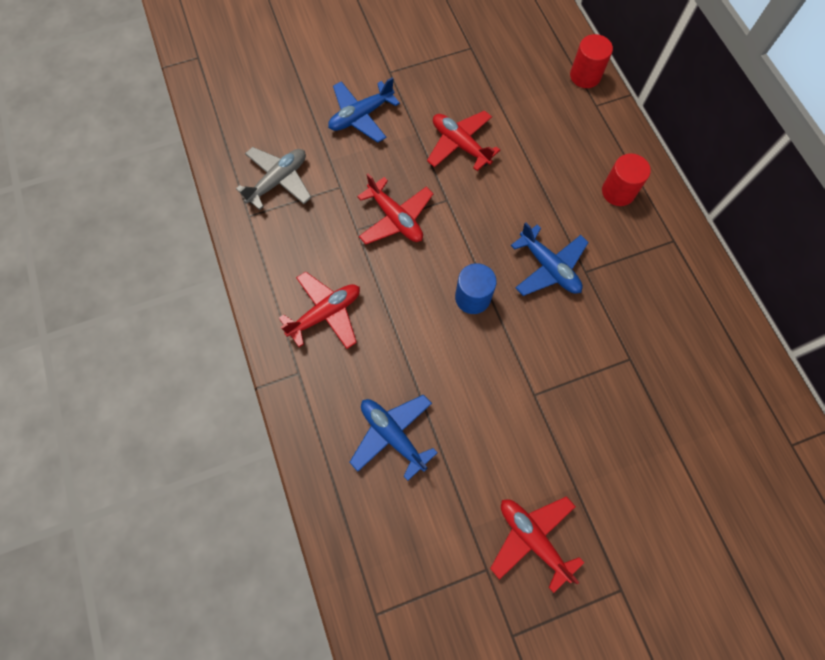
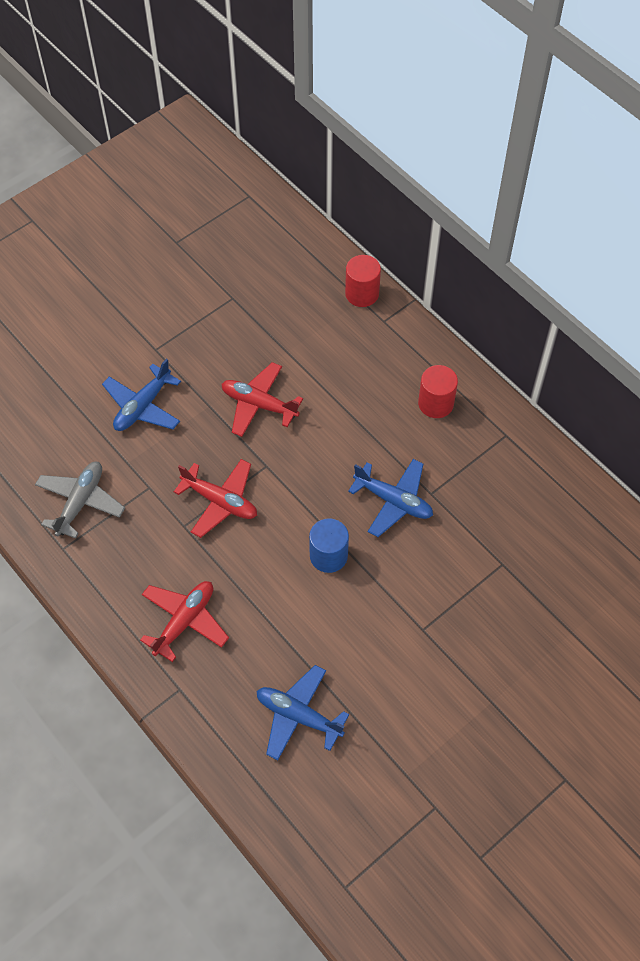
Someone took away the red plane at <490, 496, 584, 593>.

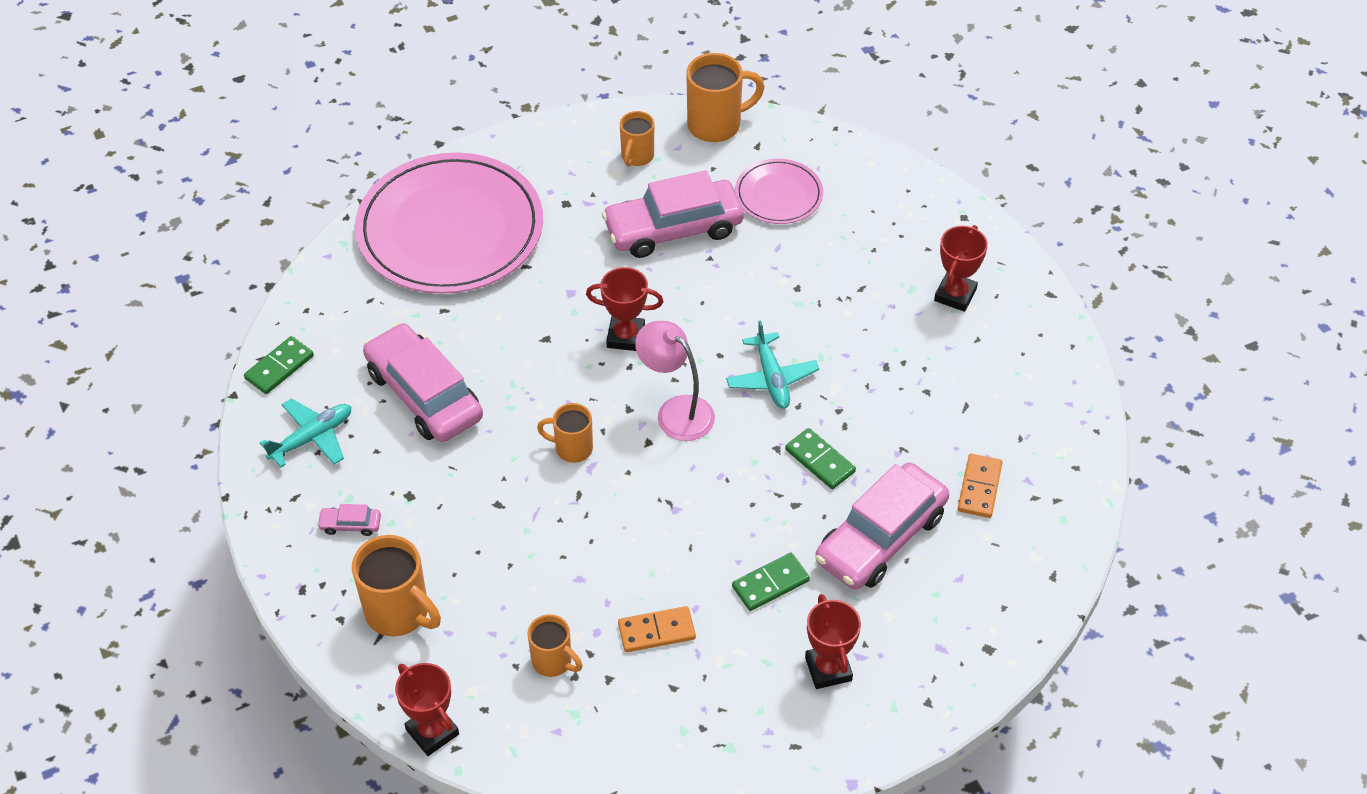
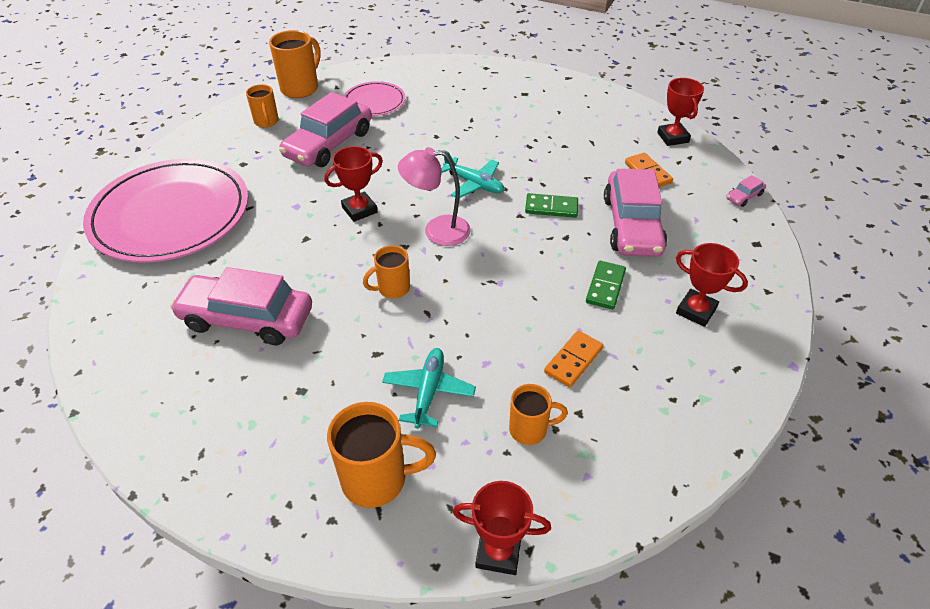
Someone carried the turquoise plane from <260, 398, 351, 468> to <382, 348, 476, 429>. Someone carried the red trophy from <934, 225, 988, 312> to <657, 78, 704, 146>. Someone carried the pink car from <317, 504, 381, 536> to <726, 175, 766, 207>. Someone took away the green domino at <244, 336, 314, 394>.

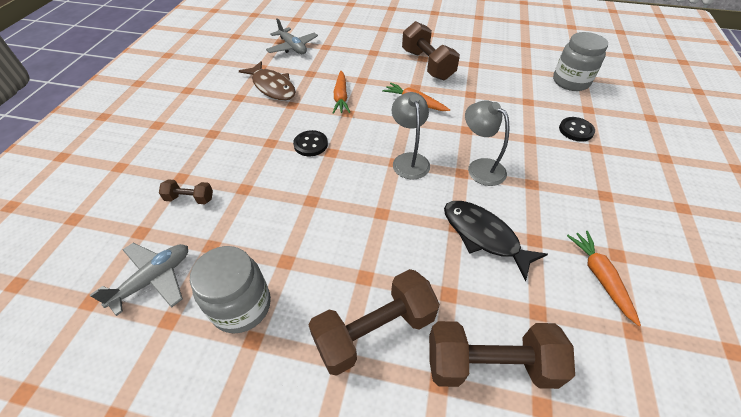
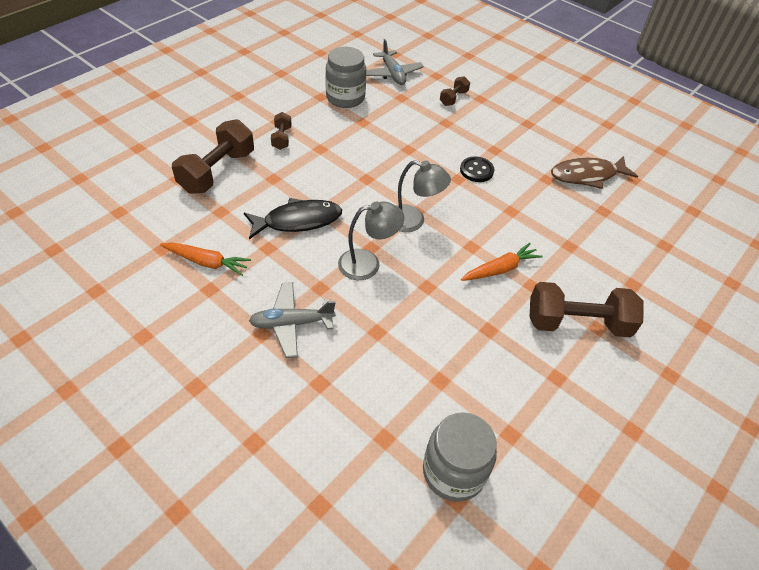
Someone carried the grey plane from <266, 18, 318, 54> to <249, 282, 336, 358>. Someone scaled the brown dumbbell at <309, 269, 440, 376> by 0.50. Someone took away the orange carrot at <333, 71, 350, 114>. Someone took away the black button at <559, 117, 595, 141>.

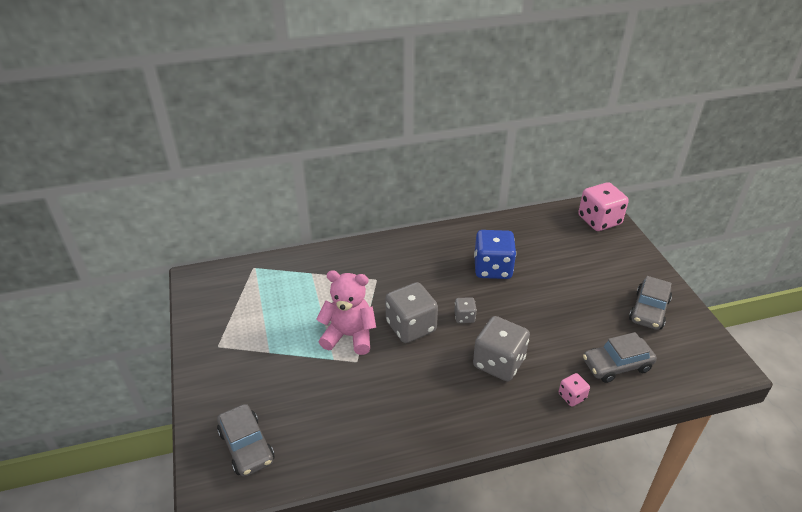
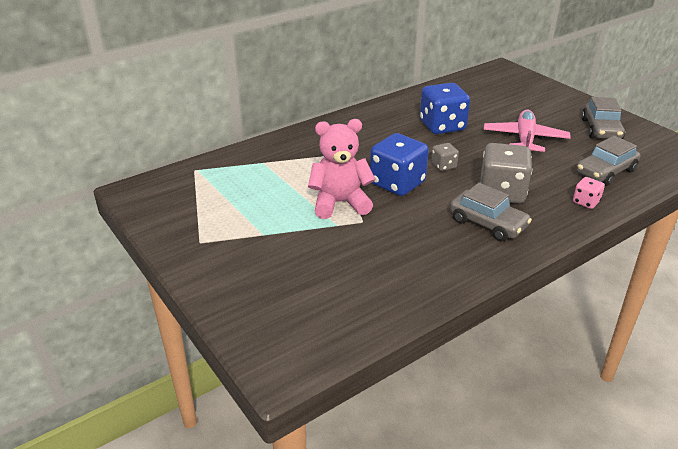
Someone repainted the grey dice at <385, 282, 438, 343>, which became the blue dice at <370, 133, 429, 196>. Someone carried the grey car from <217, 404, 274, 477> to <450, 183, 532, 242>. Someone put down the pink plane at <484, 110, 571, 152>. Someone took away the pink dice at <578, 182, 629, 231>.

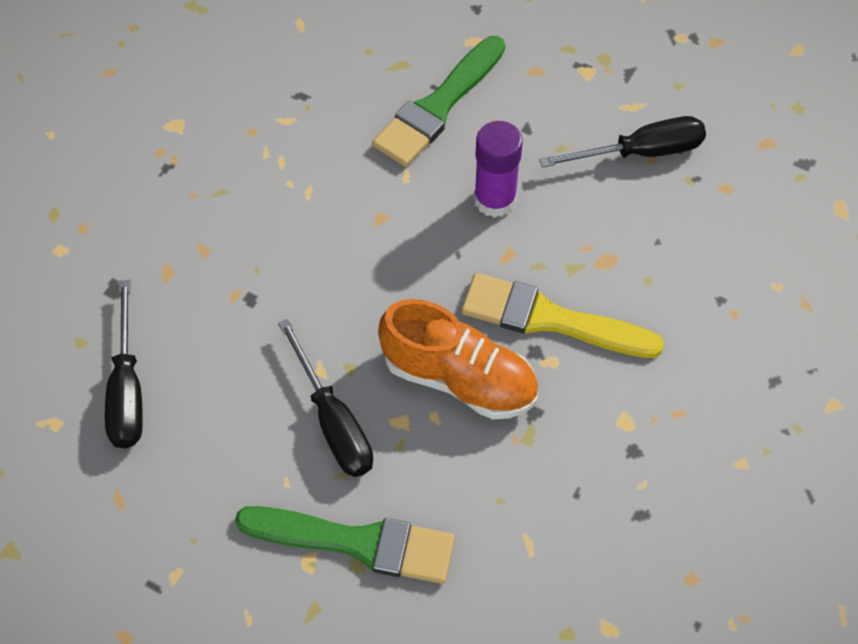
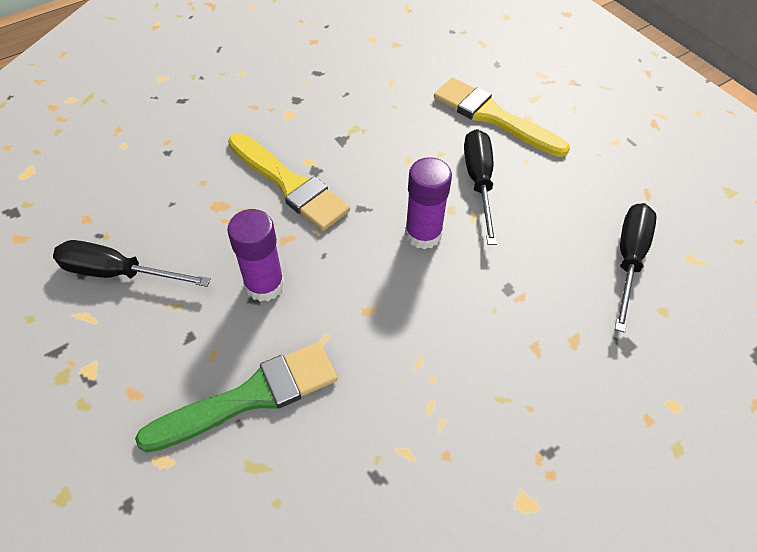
Someone put down the purple glue stick at <405, 157, 452, 249>. Someone repainted the green brush at <235, 506, 455, 584>, which became the yellow brush at <434, 77, 570, 157>. Someone took away the orange shoe at <378, 299, 538, 419>.

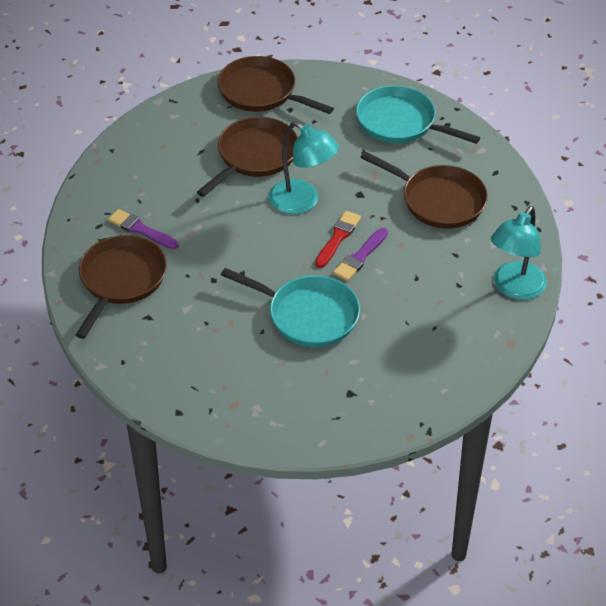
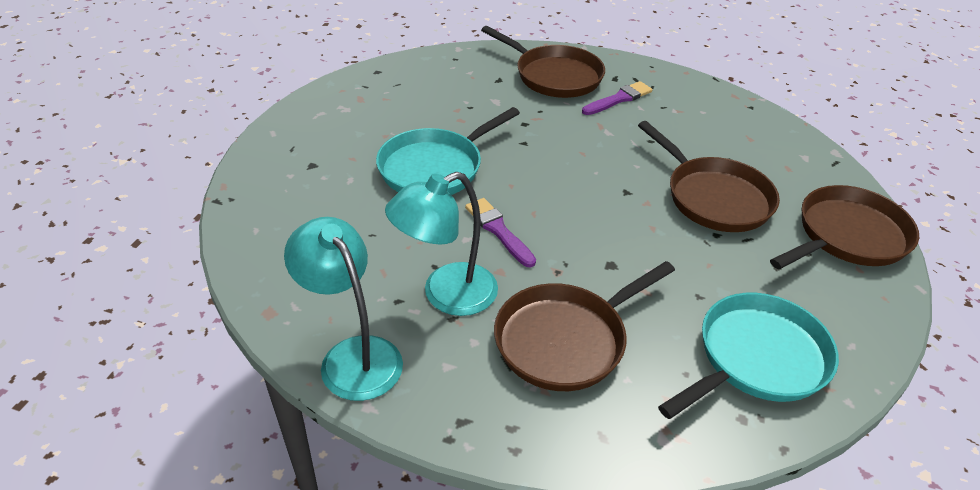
Someone carried the turquoise lamp from <269, 121, 339, 214> to <385, 172, 498, 316>. Someone took away the red brush at <315, 211, 361, 268>.

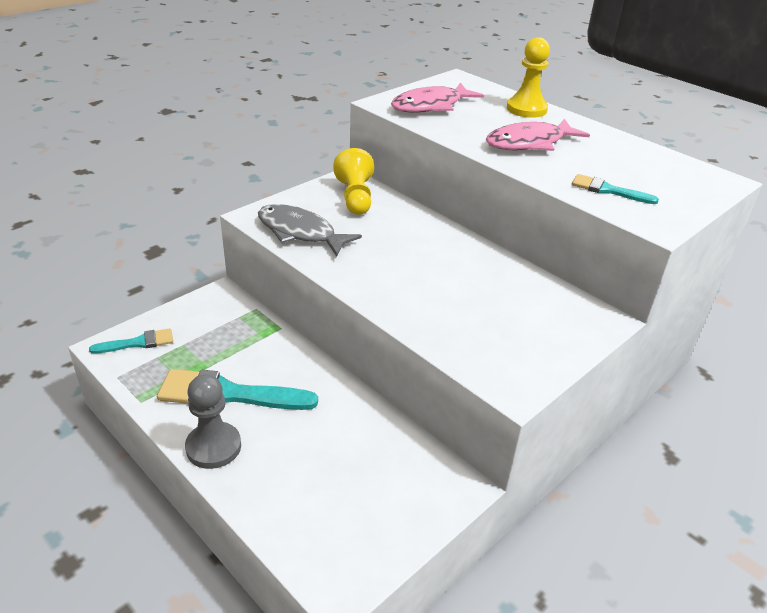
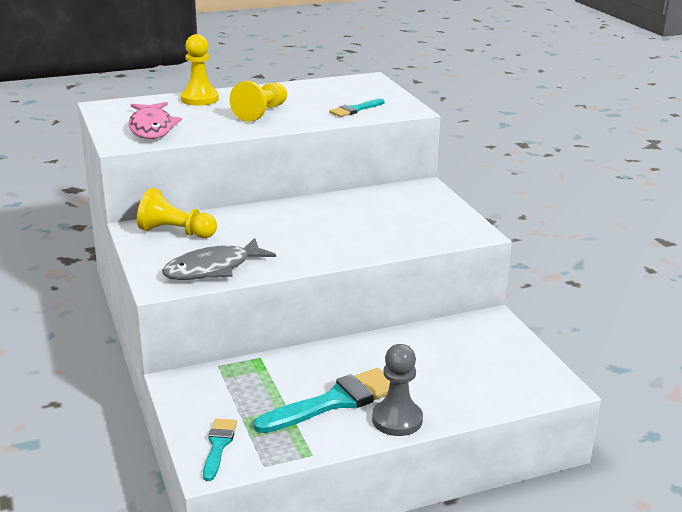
Someone swapped the pink fish at <486, 119, 590, 151> for the yellow pawn at <230, 81, 287, 122>. Someone rotated the turquoise brush at <157, 369, 318, 410> by 150 degrees counterclockwise.

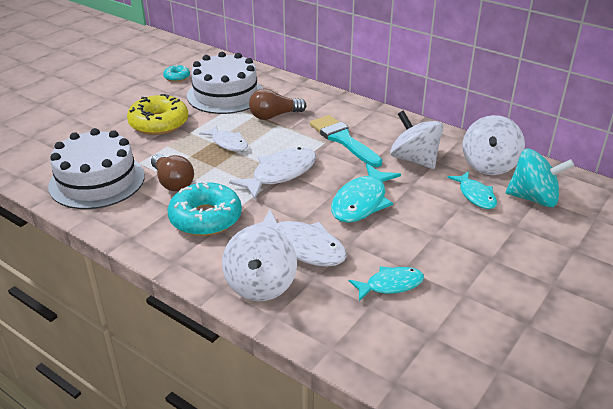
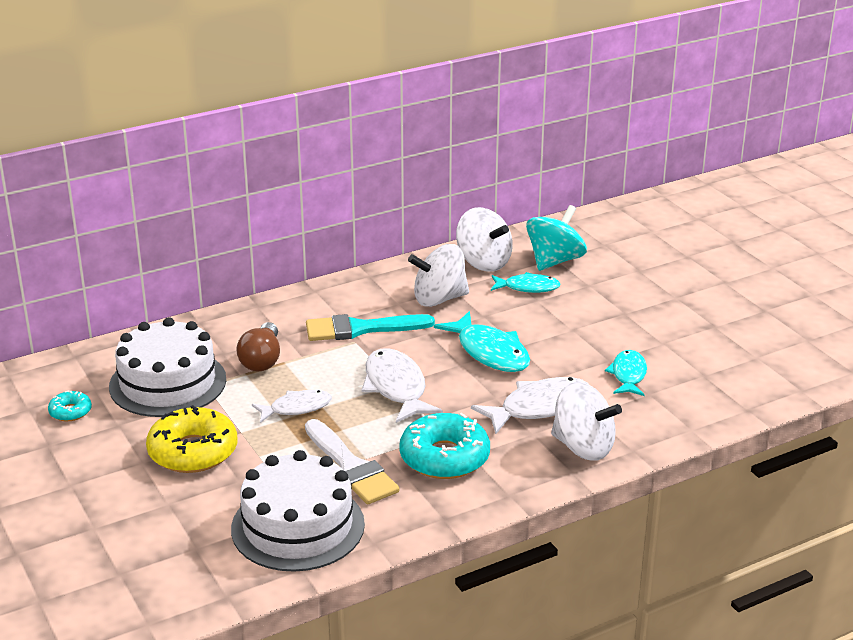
Someone swapped the brown light bulb at <151, 154, 194, 191> for the white brush at <305, 419, 400, 505>.

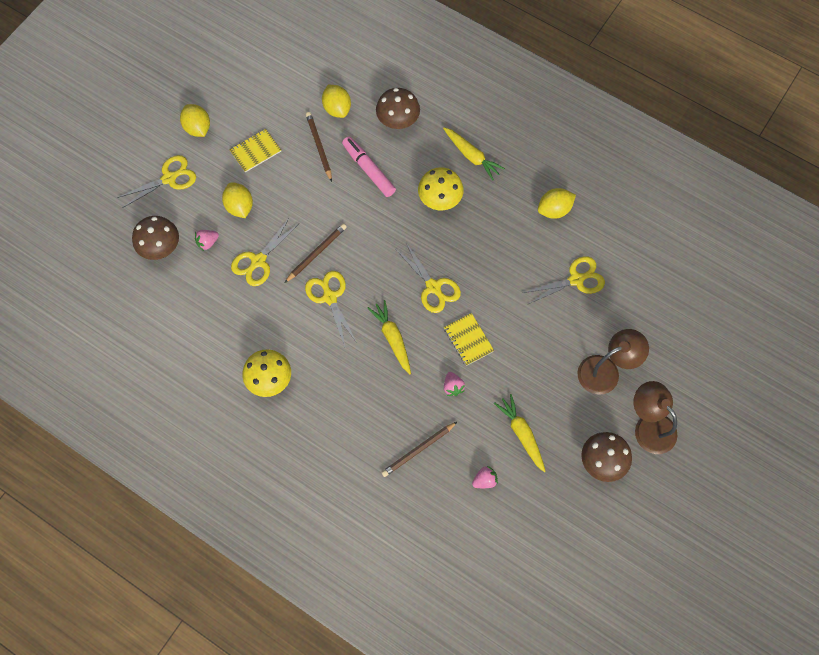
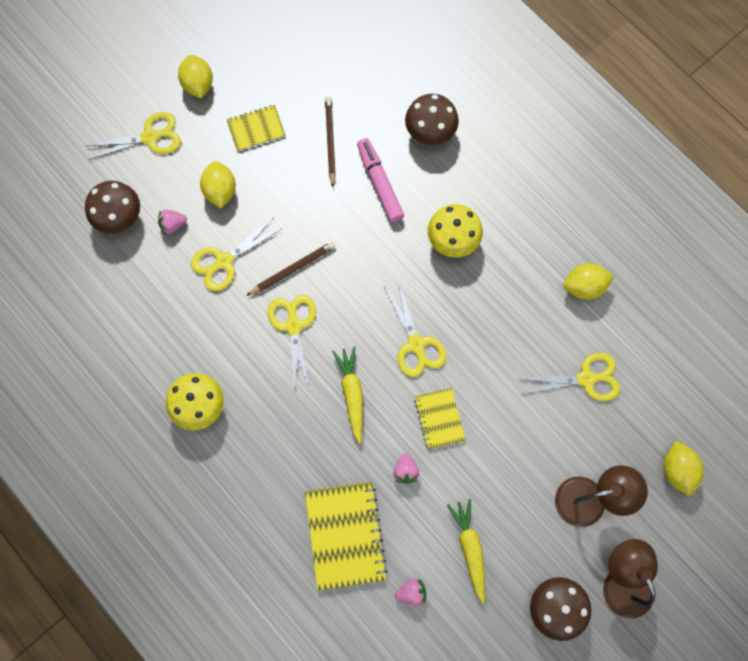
Someone swapped the brown pencil at <381, 422, 457, 477> for the yellow notebook at <305, 482, 388, 591>. Someone carried the yellow lemon from <322, 85, 351, 118> to <664, 441, 704, 495>. Someone took away the yellow carrot at <443, 127, 505, 181>.

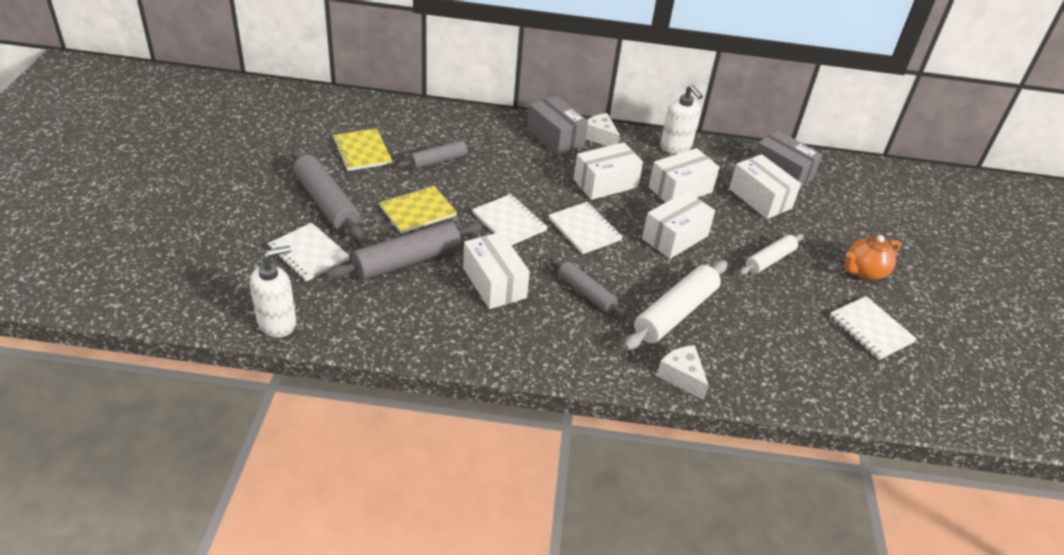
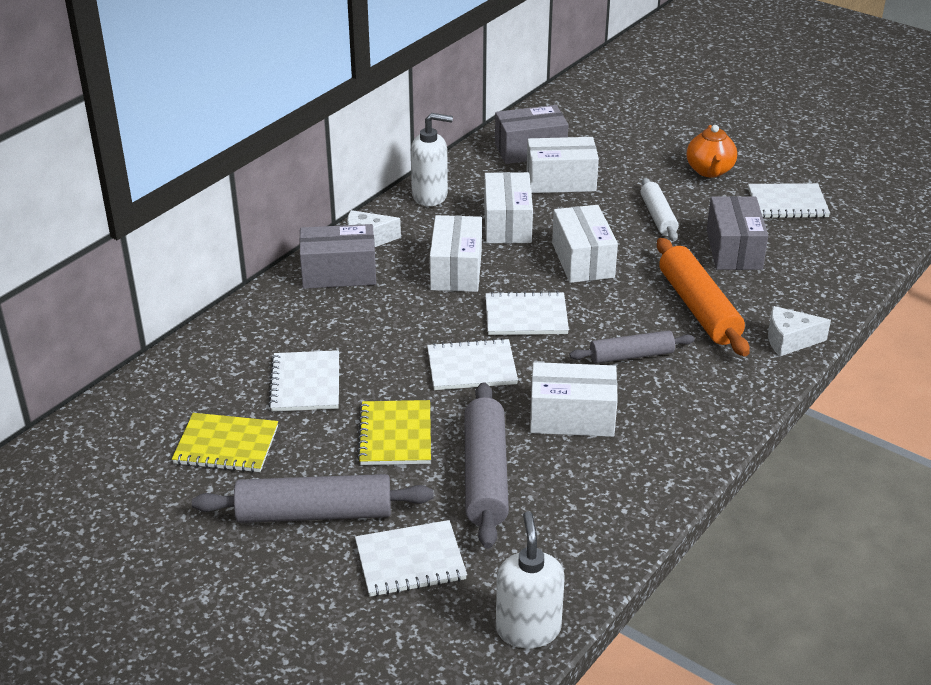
Someone swapped the grey rolling pin at <396, 140, 479, 169> for the white notebook at <268, 350, 339, 412>. Someone repainted the white rolling pin at <624, 260, 727, 350>, which became the orange rolling pin at <657, 238, 750, 356>. Someone put down the grey box at <707, 196, 768, 270>.

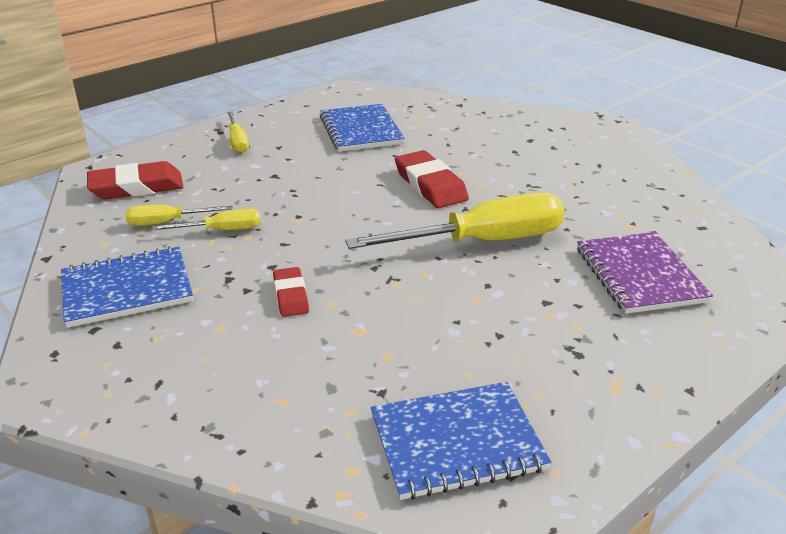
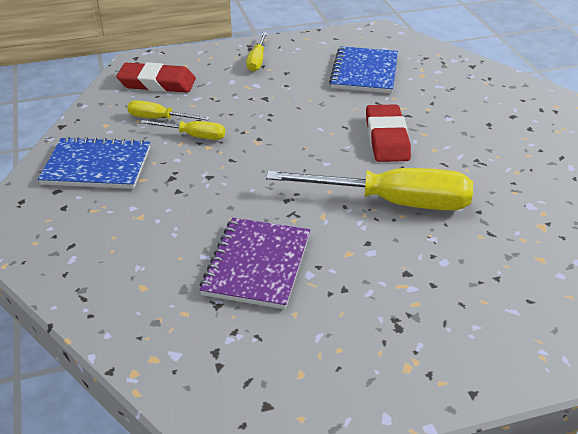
Someone carried the purple notebook from <577, 232, 713, 314> to <200, 218, 310, 309>. Someone took away the red eraser at <273, 267, 309, 317>. Someone took away the blue notebook at <371, 382, 551, 500>.

